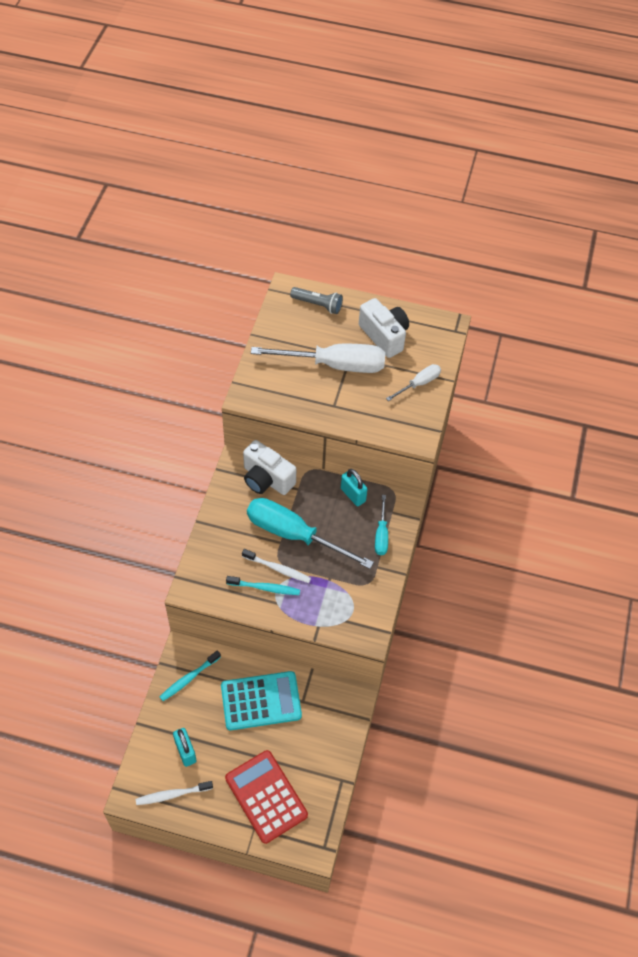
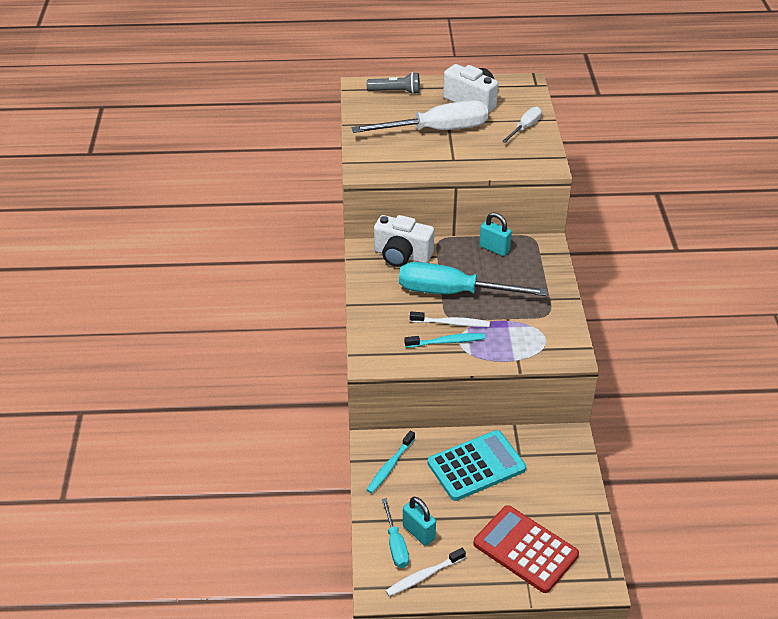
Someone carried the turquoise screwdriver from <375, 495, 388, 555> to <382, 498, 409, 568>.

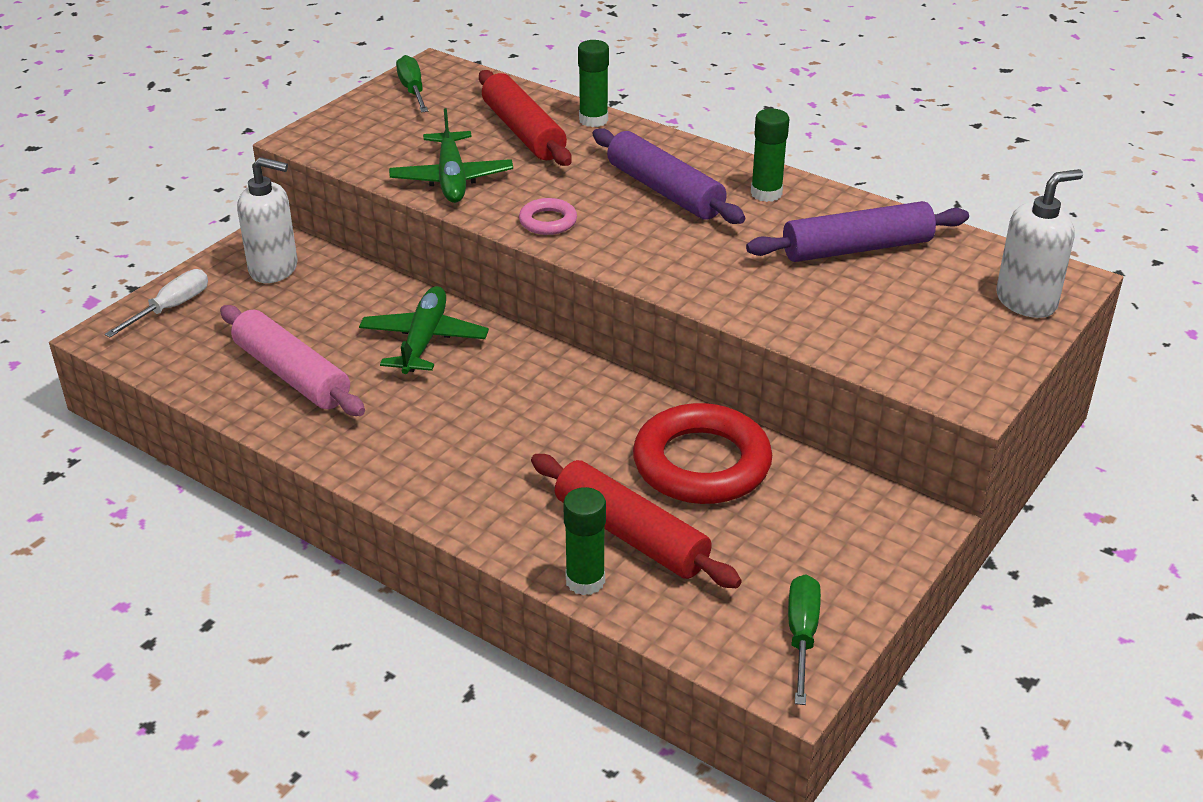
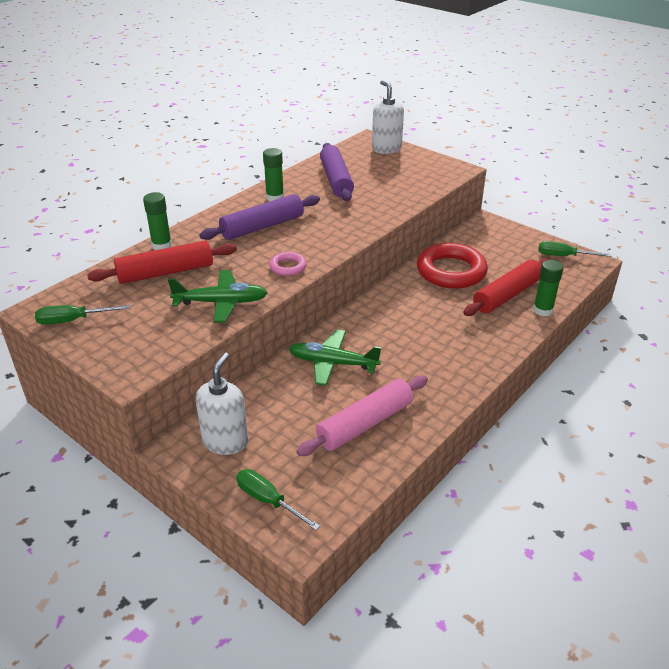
Someone repainted the white screwdriver at <105, 269, 208, 337>, which became the green screwdriver at <236, 469, 320, 530>.

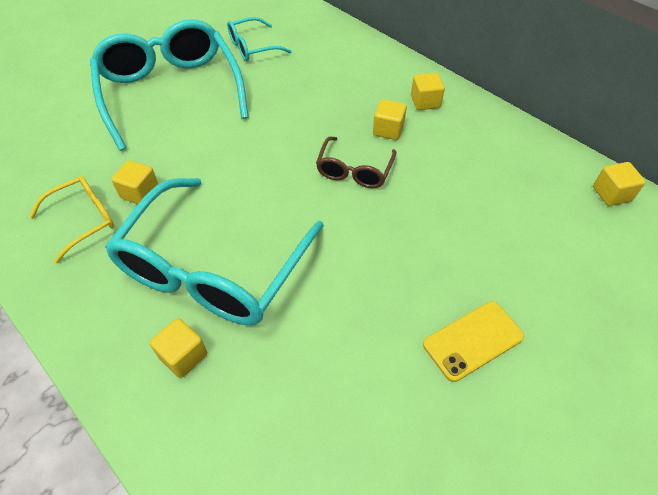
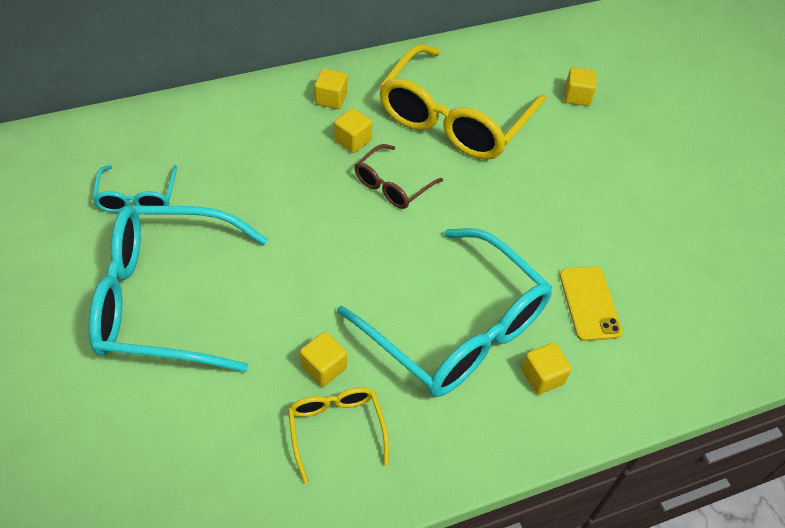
Someone rotated the brown glasses at <316, 137, 396, 188> by 90 degrees clockwise. Someone put down the yellow glasses at <379, 44, 546, 160>. Someone carried the yellow phone from <423, 301, 524, 382> to <560, 266, 622, 341>. Someone carried the yellow cube from <593, 162, 646, 206> to <564, 67, 597, 106>.

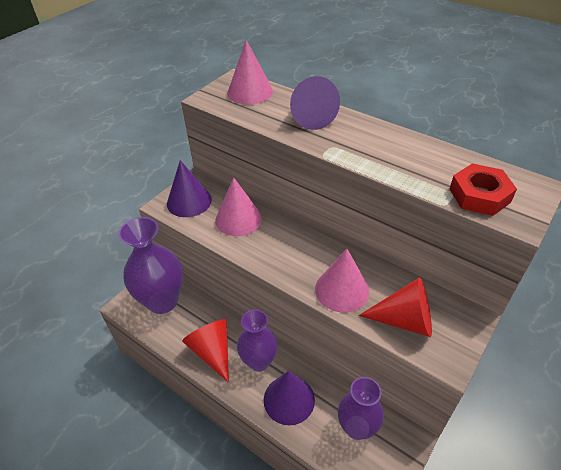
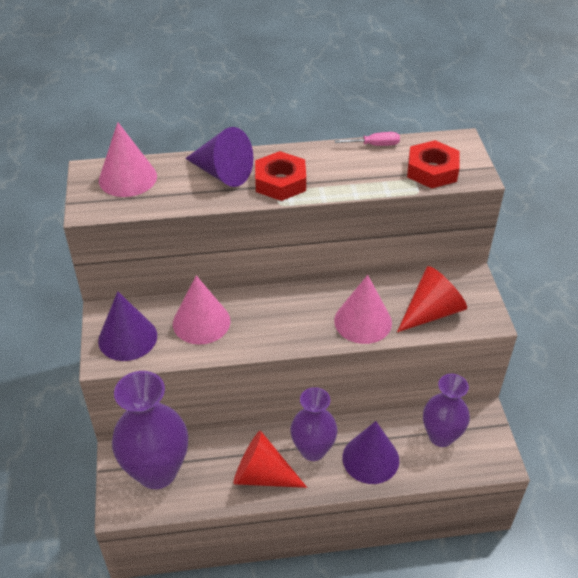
Someone put down the red nut at <255, 151, 306, 201>. Someone put down the pink screwdriver at <335, 132, 400, 146>.

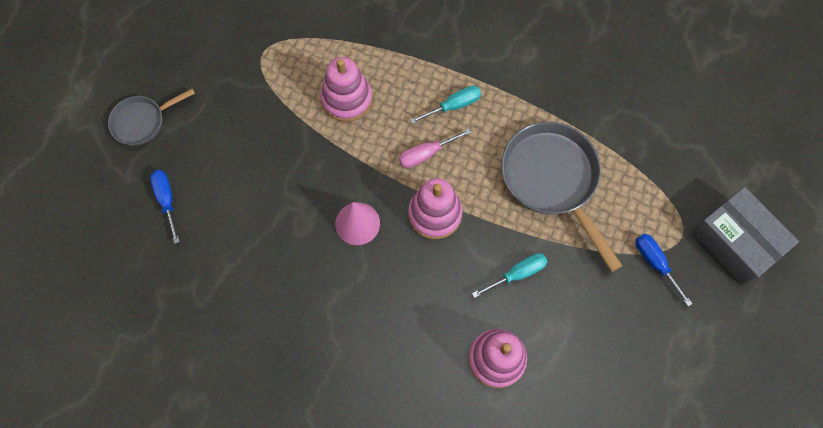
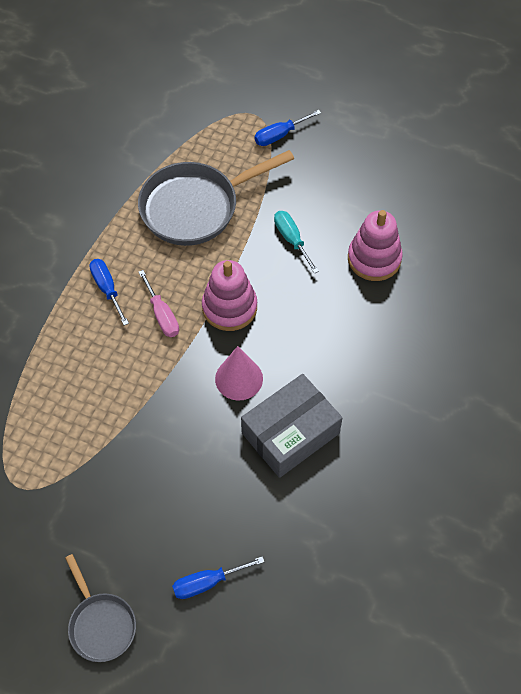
Someone repainted the turquoise screwdriver at <410, 85, 481, 124>, which became the blue screwdriver at <89, 259, 129, 325>. Someone carried the grey box from <691, 187, 799, 285> to <241, 374, 342, 478>. Someone took away the pink stacking toy at <321, 57, 372, 122>.

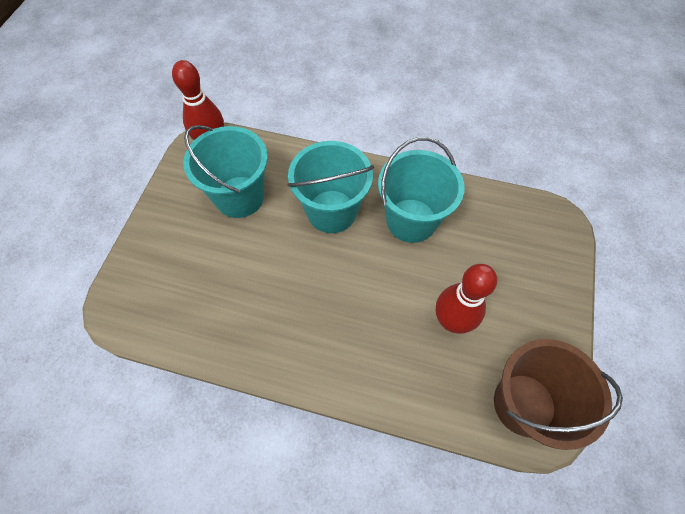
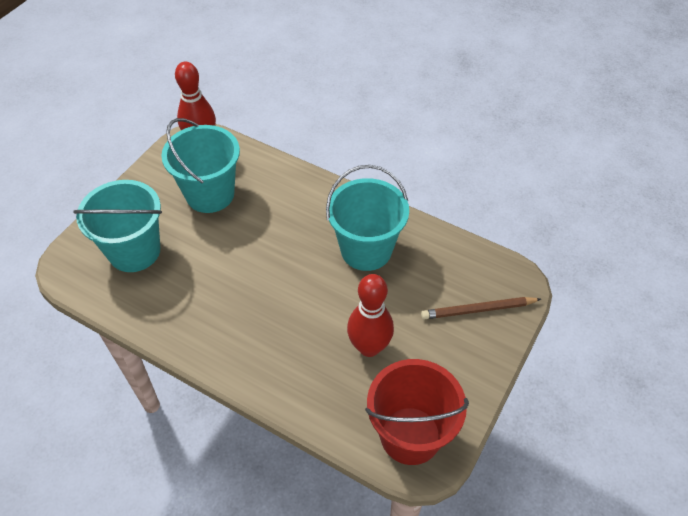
Someone carried the turquoise bucket from <287, 141, 374, 233> to <73, 180, 162, 272>. Someone repainted the brown bucket at <494, 339, 623, 450>, which became the red bucket at <365, 359, 469, 465>. Someone put down the brown pencil at <421, 297, 541, 319>.

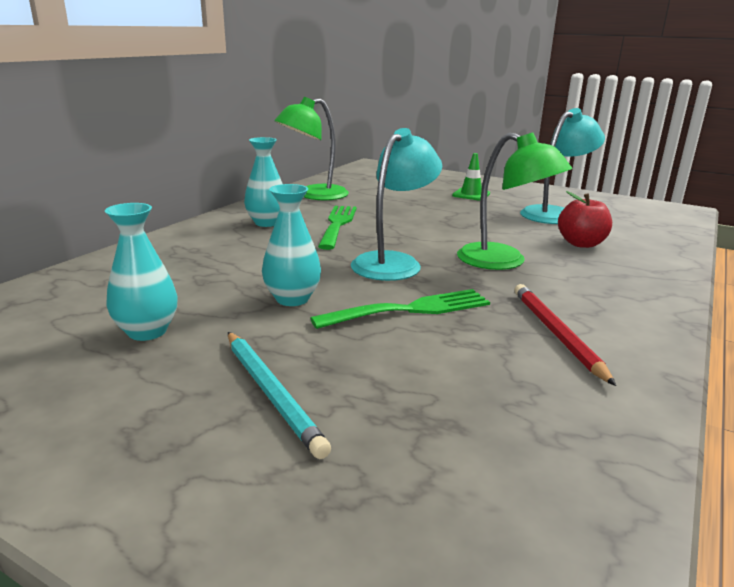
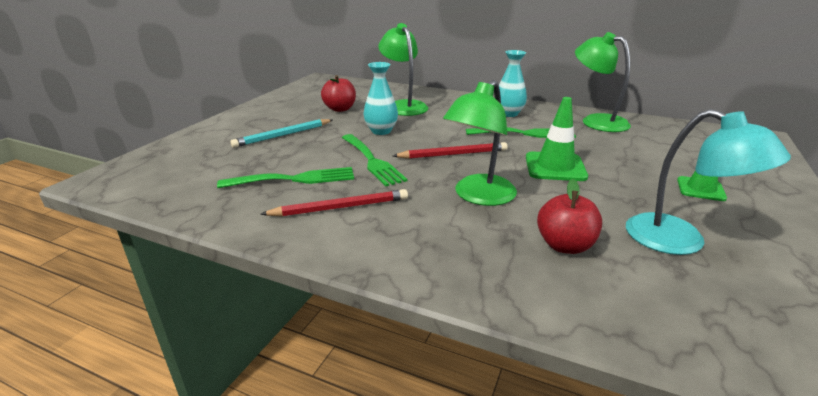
Someone put down the green fork at <217, 167, 354, 188>. Someone swapped the turquoise vase at <105, 203, 177, 341> for the red apple at <321, 75, 356, 112>. Someone put down the green lamp at <379, 23, 428, 116>. Someone swapped the turquoise lamp at <351, 128, 442, 281> for the red pencil at <393, 142, 508, 159>. Someone put down the green traffic cone at <526, 97, 588, 181>.

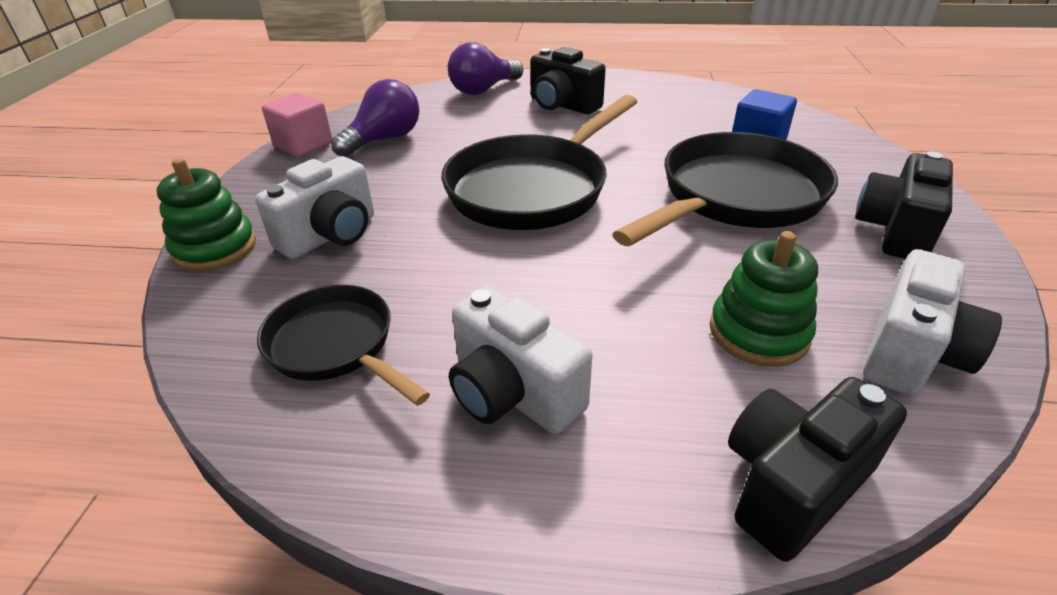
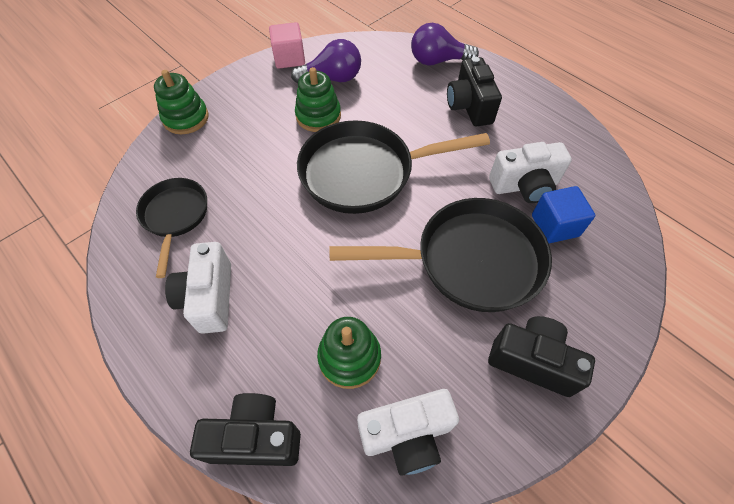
Someone put down the green stacking toy at <295, 67, 341, 132>. Someone rotated the black camera at <855, 151, 953, 259> by 45 degrees clockwise. Someone carried the white camera from <255, 156, 374, 259> to <489, 142, 572, 203>.

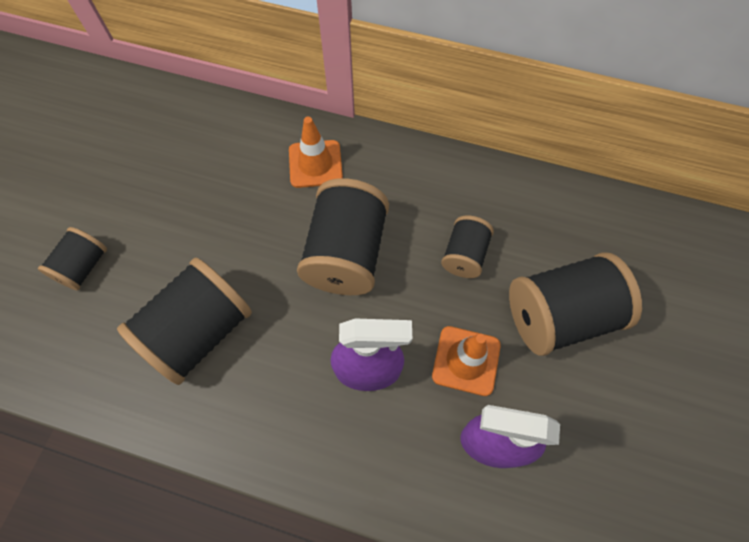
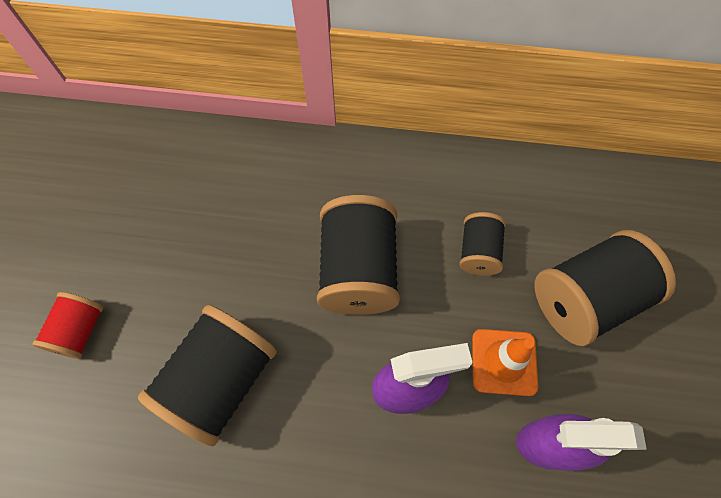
Someone repainted the black spool at <38, 227, 107, 290>, which became the red spool at <32, 292, 103, 359>. Someone took away the orange traffic cone at <289, 117, 343, 188>.

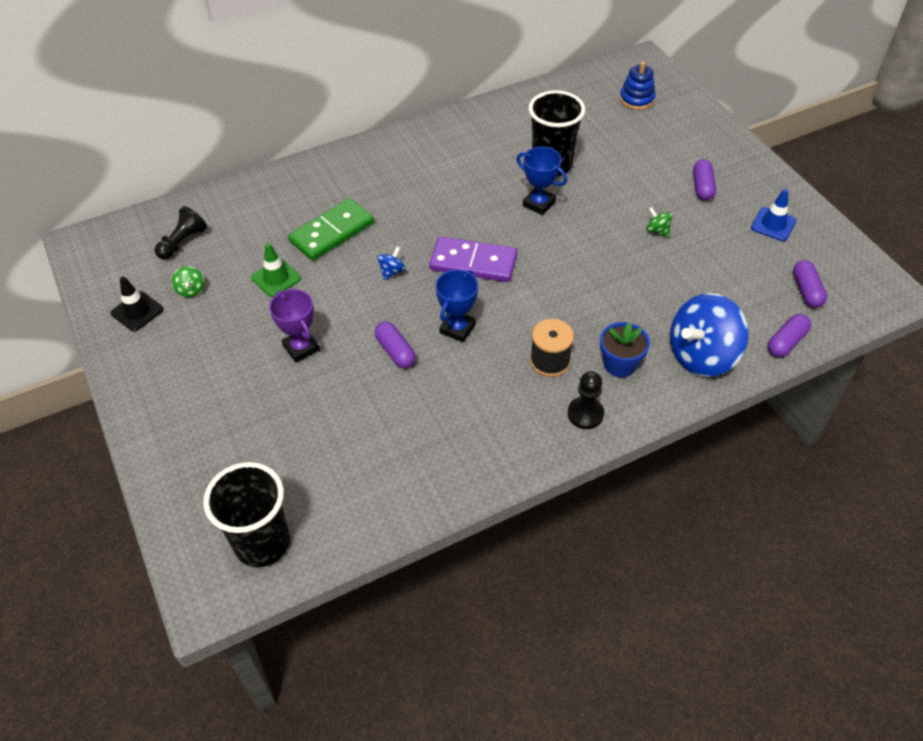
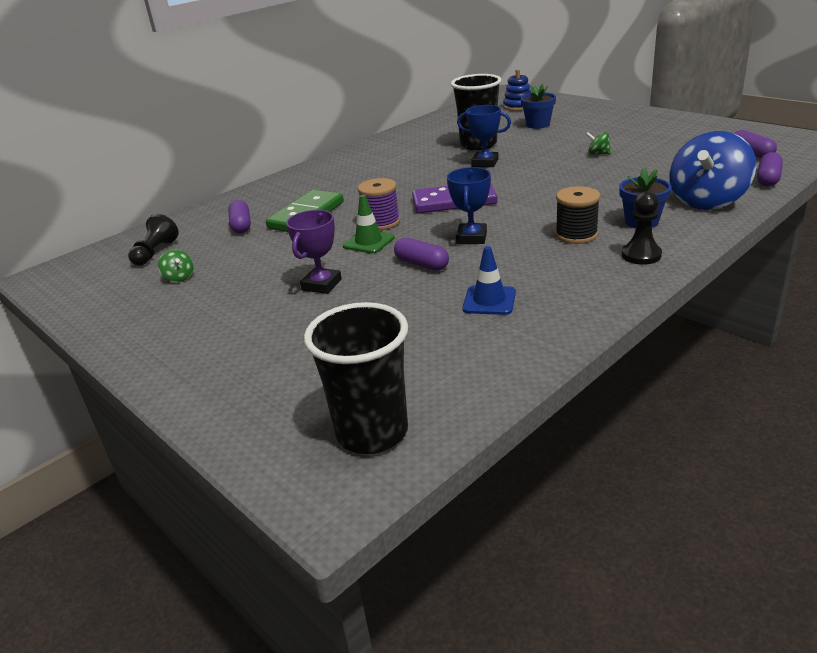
Someone carried the purple capsule from <693, 159, 716, 201> to <228, 200, 251, 233>. Someone rotated the purple trophy at <269, 289, 320, 363> by 75 degrees clockwise. Someone carried the green traffic cone from <251, 243, 301, 297> to <343, 195, 395, 254>. Someone swapped the blue spinning top at <377, 246, 406, 280> for the purple spool at <358, 178, 400, 230>. Someone carried the blue traffic cone from <751, 189, 797, 241> to <462, 246, 516, 315>. Someone put down the blue flower pot at <521, 84, 556, 129>. Someone took away the black traffic cone at <111, 277, 163, 331>.

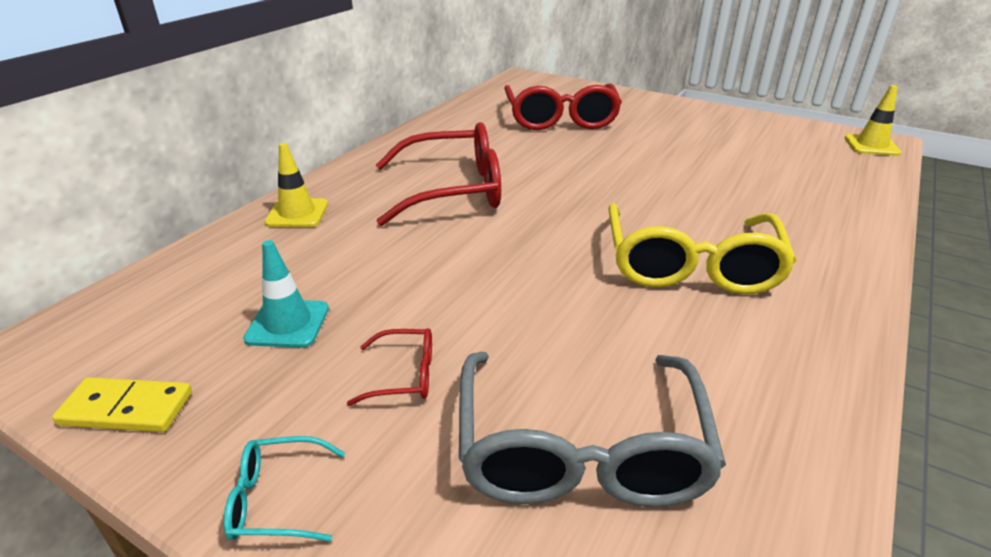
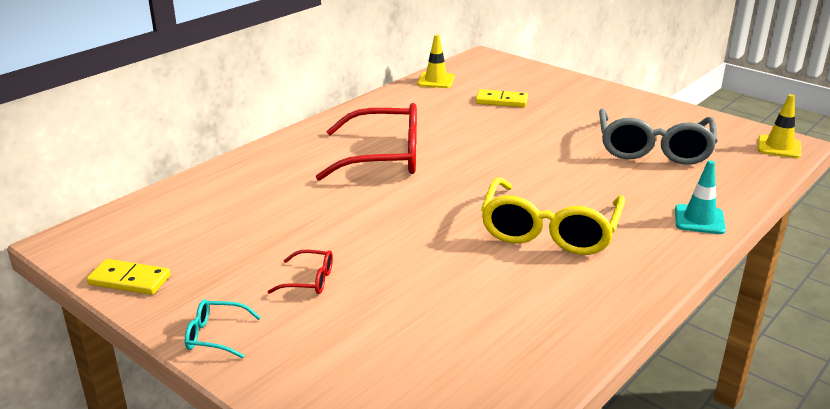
Someone carried the yellow traffic cone from <264, 143, 328, 227> to <417, 34, 455, 88>. Someone swapped the red glasses at <504, 84, 622, 130> for the yellow domino at <476, 89, 528, 107>. Someone carried the grey glasses from <459, 352, 726, 507> to <599, 109, 718, 165>. Someone carried the turquoise traffic cone from <243, 240, 329, 348> to <675, 160, 726, 234>.

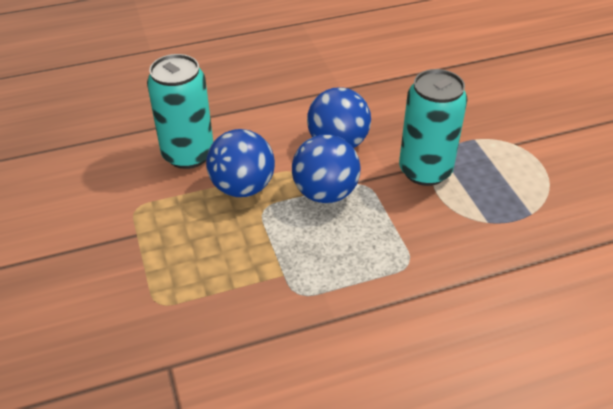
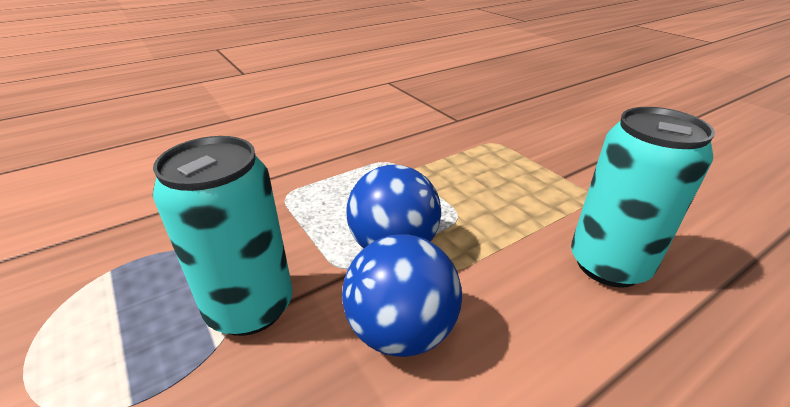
Someone took away the blue ball at <206, 129, 275, 197>.

